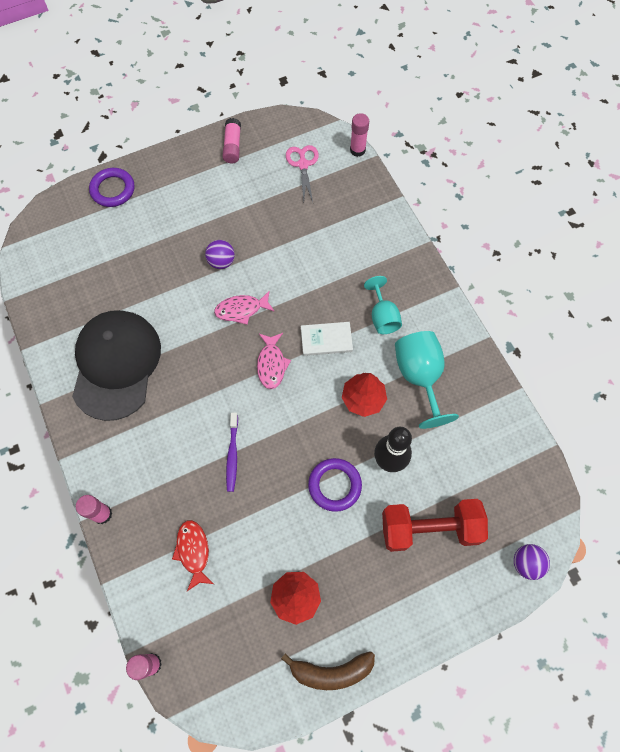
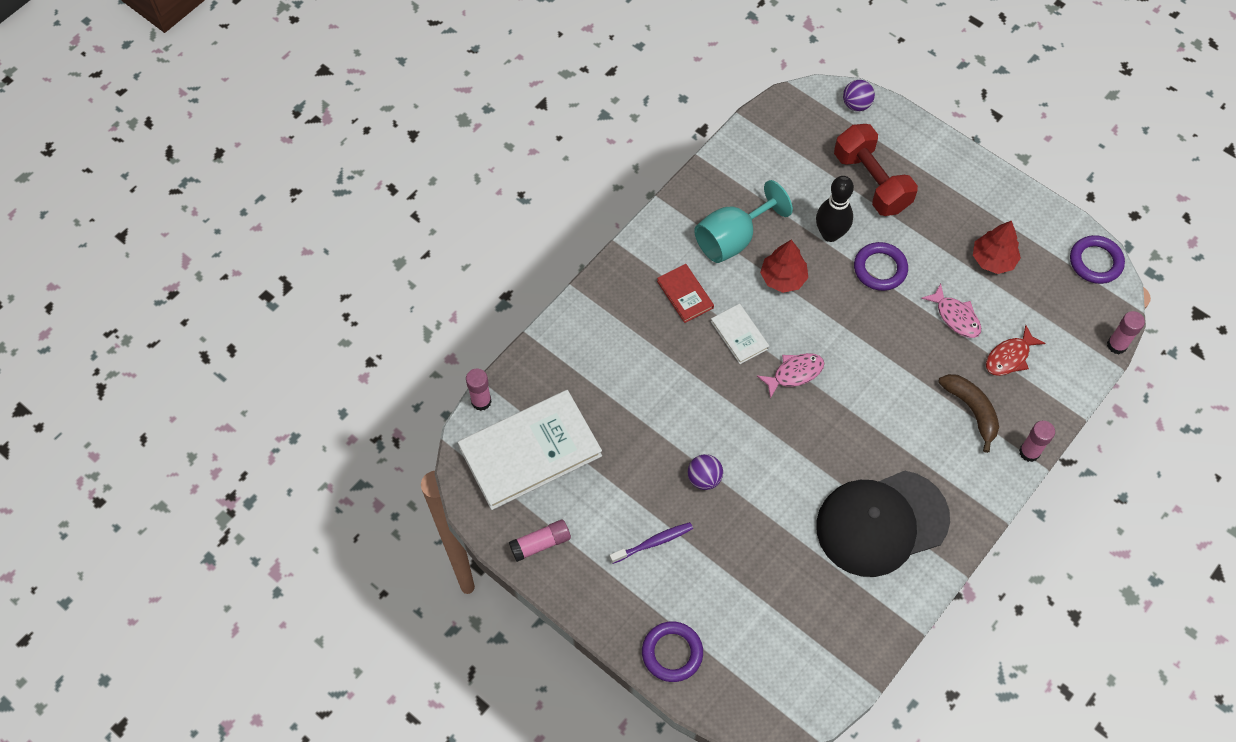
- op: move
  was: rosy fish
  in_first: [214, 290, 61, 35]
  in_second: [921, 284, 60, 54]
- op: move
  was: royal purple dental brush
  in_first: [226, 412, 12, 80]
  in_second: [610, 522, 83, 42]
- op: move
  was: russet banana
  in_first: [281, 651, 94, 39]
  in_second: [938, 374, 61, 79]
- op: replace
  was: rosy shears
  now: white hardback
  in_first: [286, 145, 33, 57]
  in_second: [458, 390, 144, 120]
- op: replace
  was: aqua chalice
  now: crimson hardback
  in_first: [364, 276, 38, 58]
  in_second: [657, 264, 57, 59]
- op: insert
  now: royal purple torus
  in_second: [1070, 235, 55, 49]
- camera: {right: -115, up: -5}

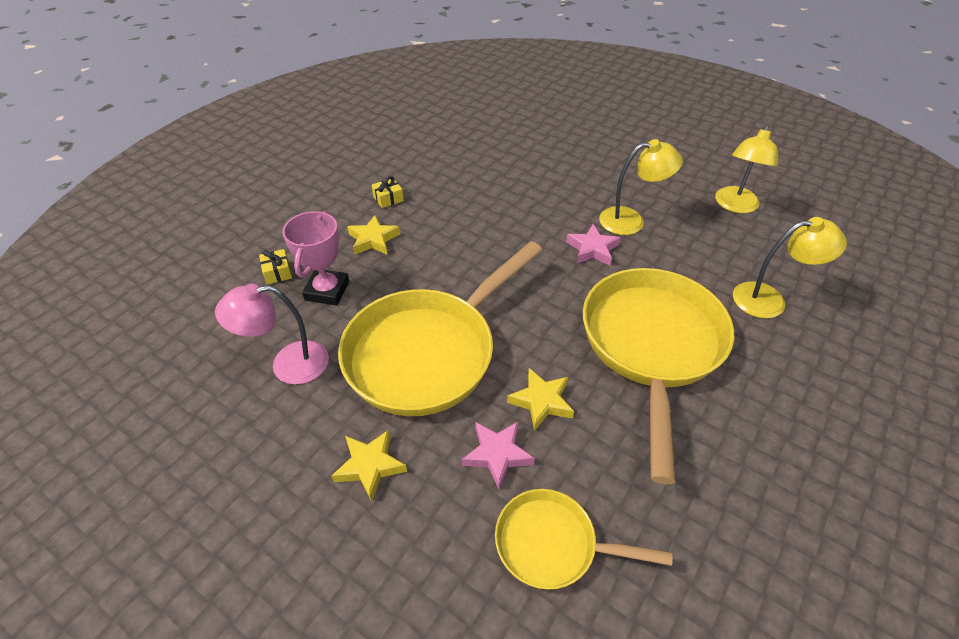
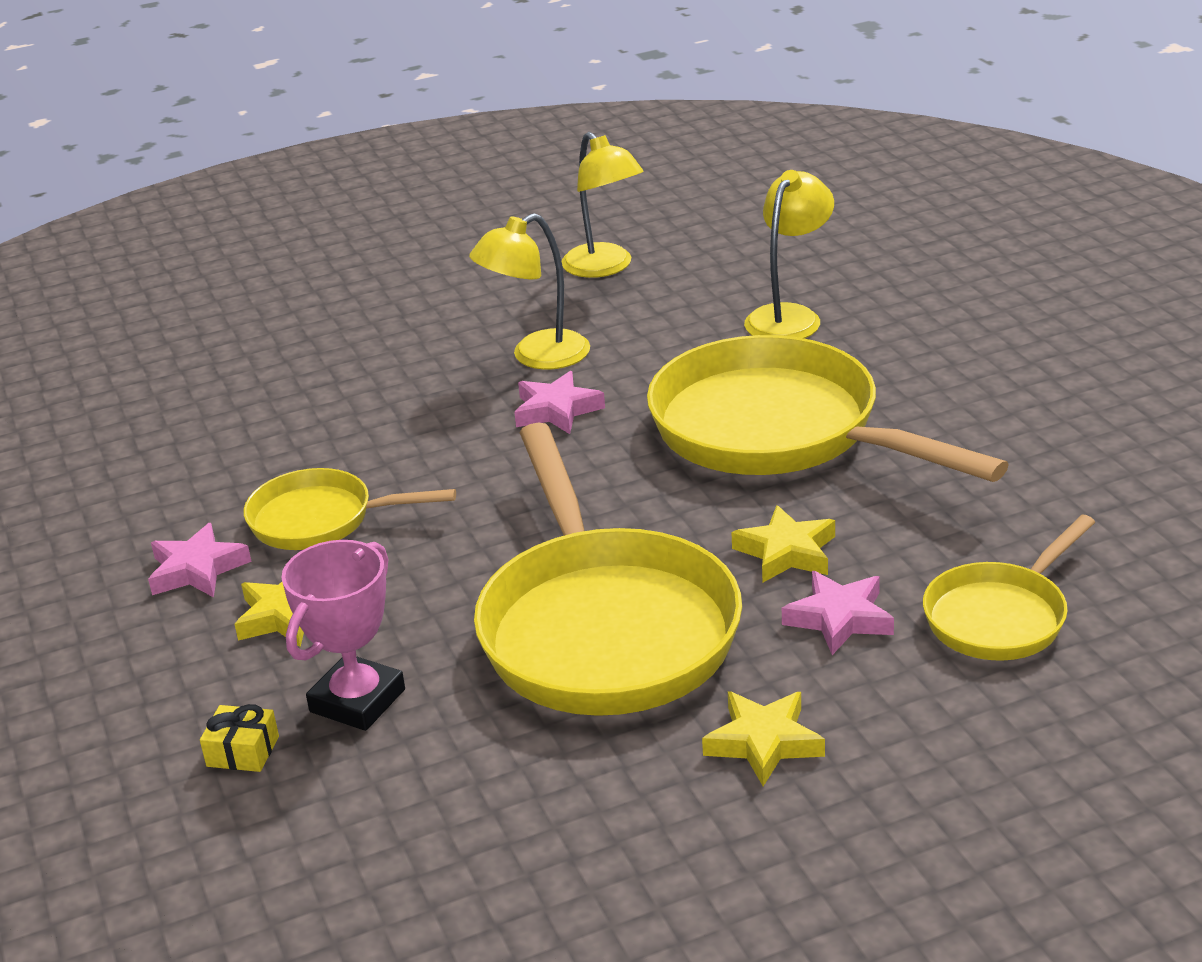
- op: delete
  was: rosy lamp
  in_first: [215, 283, 114, 102]
- op: rotate
  was: rosy award cup
  in_first: [282, 211, 67, 95]
  in_second: [281, 540, 124, 191]
  clockwise: 75
- op: replace
  was: golden gift
  now: rosy star shape
  in_first: [371, 176, 33, 32]
  in_second: [148, 523, 104, 74]
- op: rotate
  was: golden lamp
  in_first: [599, 139, 84, 96]
  in_second: [469, 213, 121, 157]
  clockwise: -150
- op: insert
  now: golden pan
  in_second: [244, 468, 212, 82]
- camera: {right: -55, up: -15}

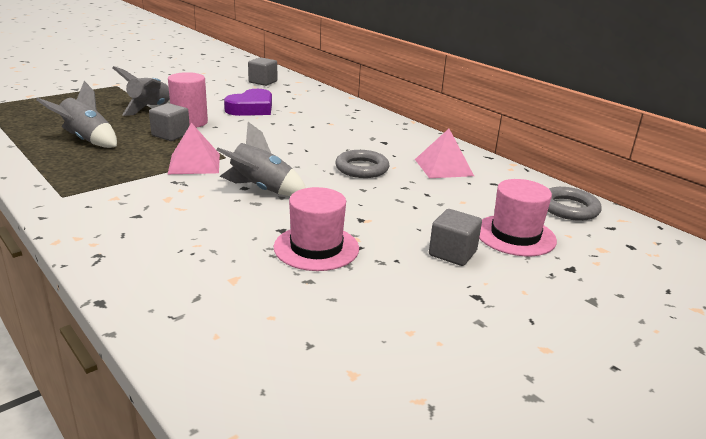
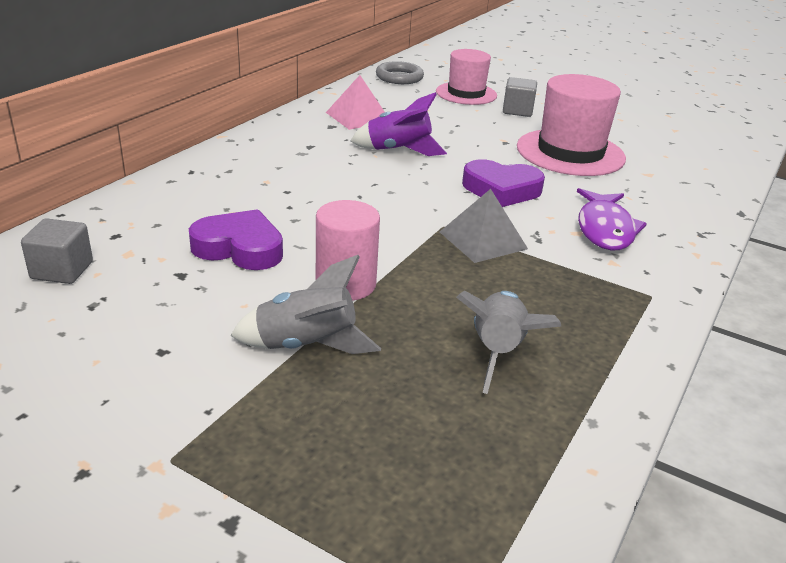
- op: delete
  was: ash-grey cube
  in_first: [149, 103, 41, 38]
- op: recolor
  was: rosy pyramid shape
  now: ash-grey pyramid shape
  in_first: [168, 123, 52, 51]
  in_second: [440, 189, 88, 74]
- op: replace
  was: ash-grey rocket
  now: royal purple love heart
  in_first: [217, 122, 89, 74]
  in_second: [462, 159, 83, 48]
- op: resize
  was: rosy tall hat
  in_first: [274, 187, 85, 84]
  in_second: [517, 74, 109, 102]
  ratio: 1.51
- op: replace
  was: ash-grey torus
  now: royal purple rocket
  in_first: [335, 150, 54, 28]
  in_second: [351, 92, 96, 64]
- op: insert
  now: royal purple fish
  in_second: [577, 188, 70, 62]
- camera: {right: -110, up: 5}

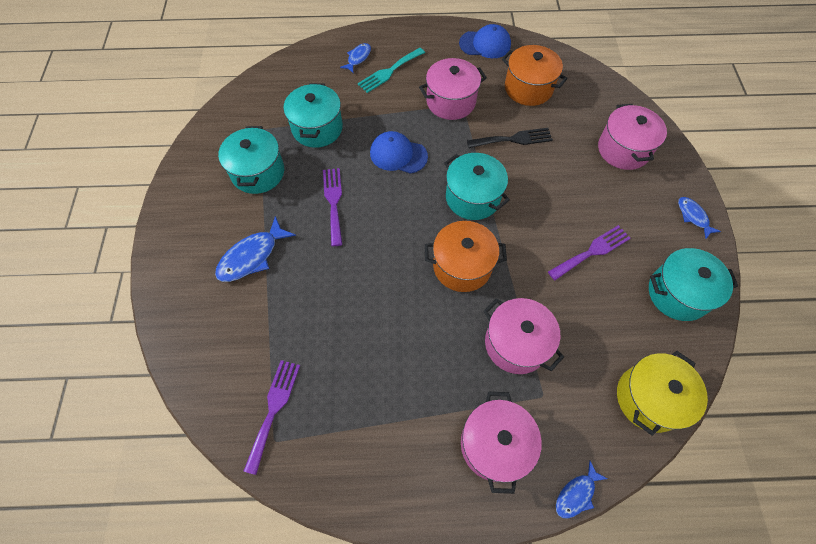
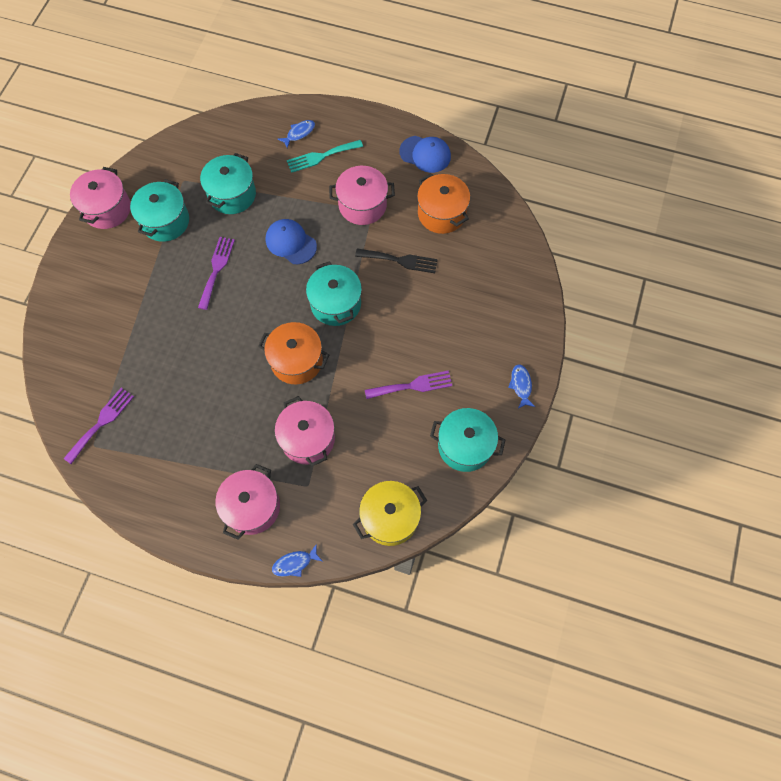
- op: delete
  was: royal blue fish
  in_first: [215, 216, 81, 66]
- op: move
  was: rosy cooking pot
  in_first: [598, 104, 69, 66]
  in_second: [70, 167, 61, 62]
- camera: {right: 20, up: 5}

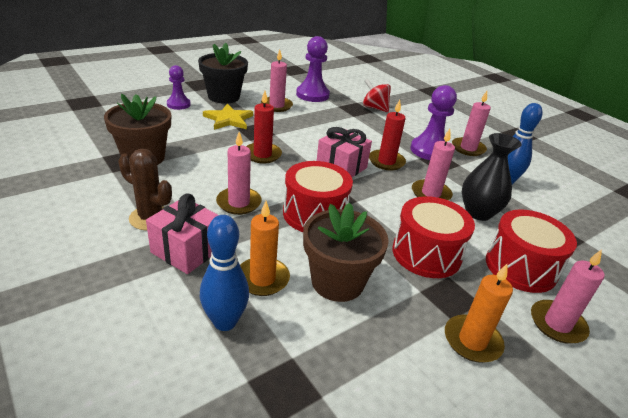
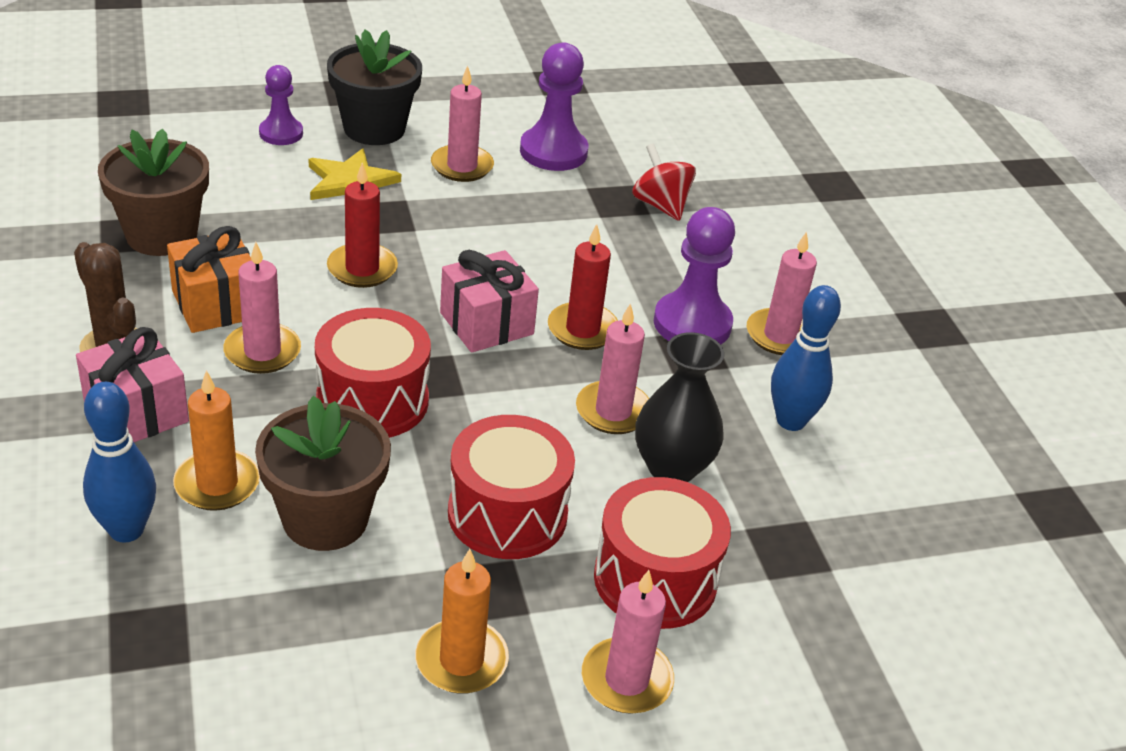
- op: insert
  now: orange gift
  in_second: [167, 226, 84, 107]
- camera: {right: 20, up: 5}

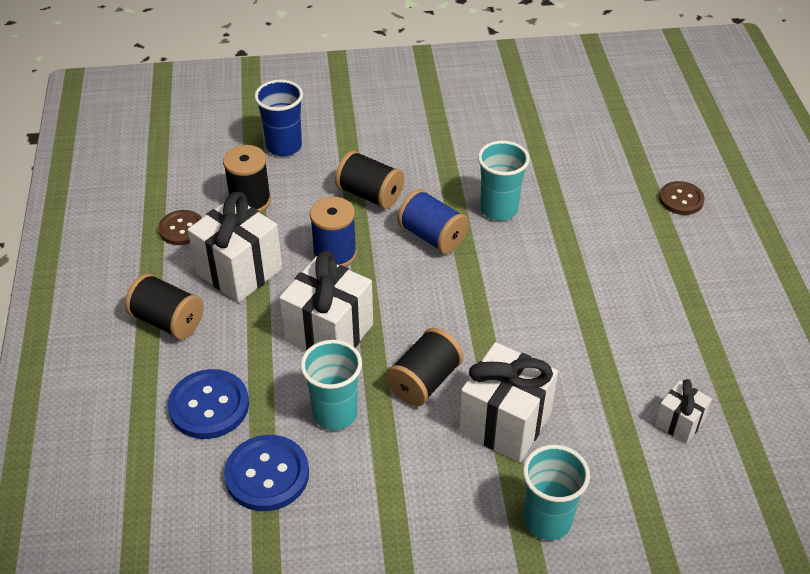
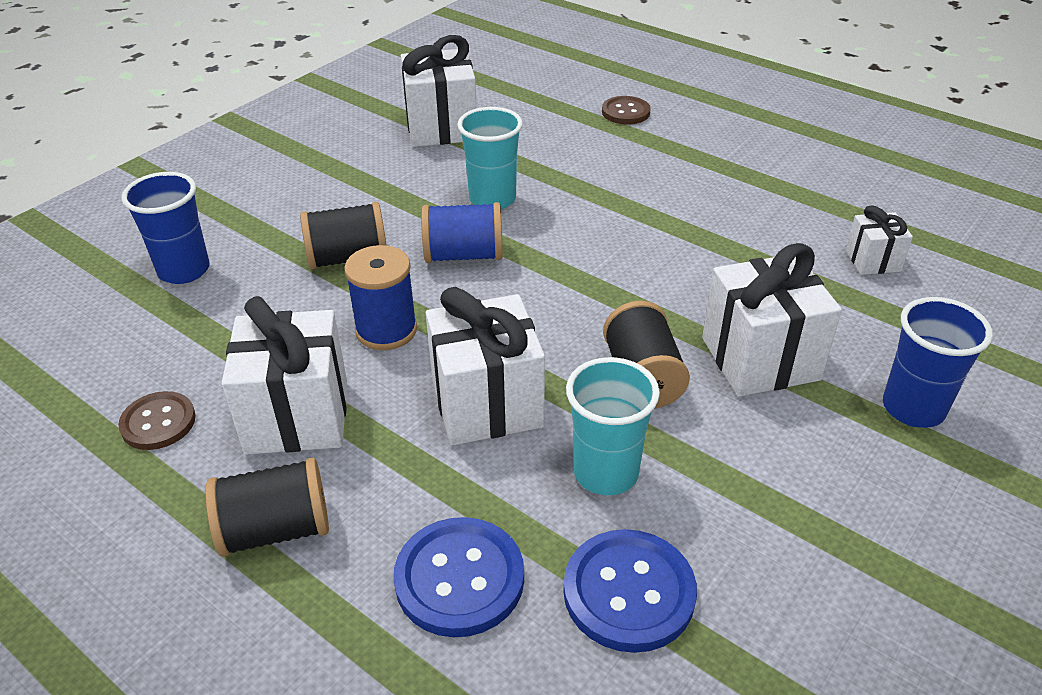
- op: delete
  was: ebony reel of thread
  in_first: [223, 145, 48, 68]
- op: recolor
  was: aqua beaker
  now: royal blue beaker
  in_first: [523, 445, 67, 95]
  in_second: [883, 297, 110, 131]
- op: insert
  now: white gift
  in_second: [401, 35, 76, 112]
- camera: {right: -45, up: -5}

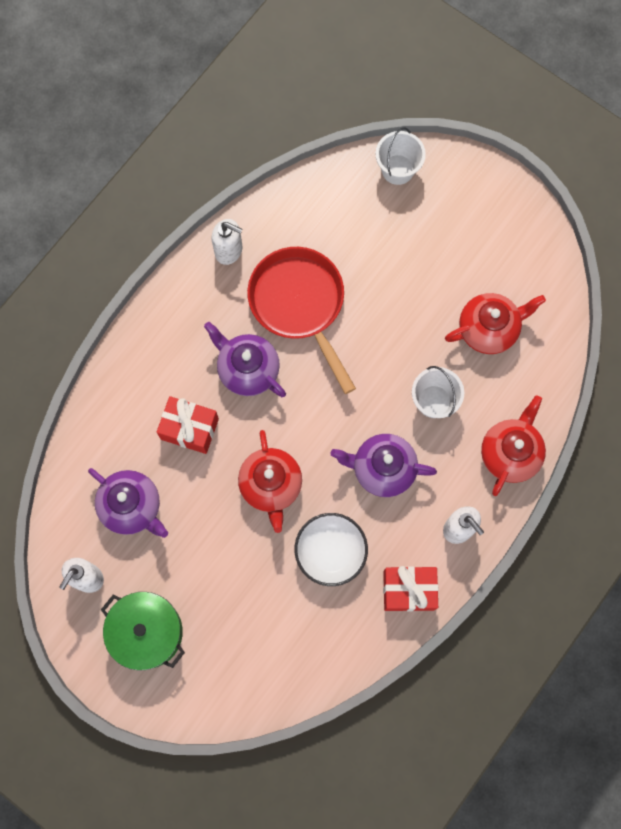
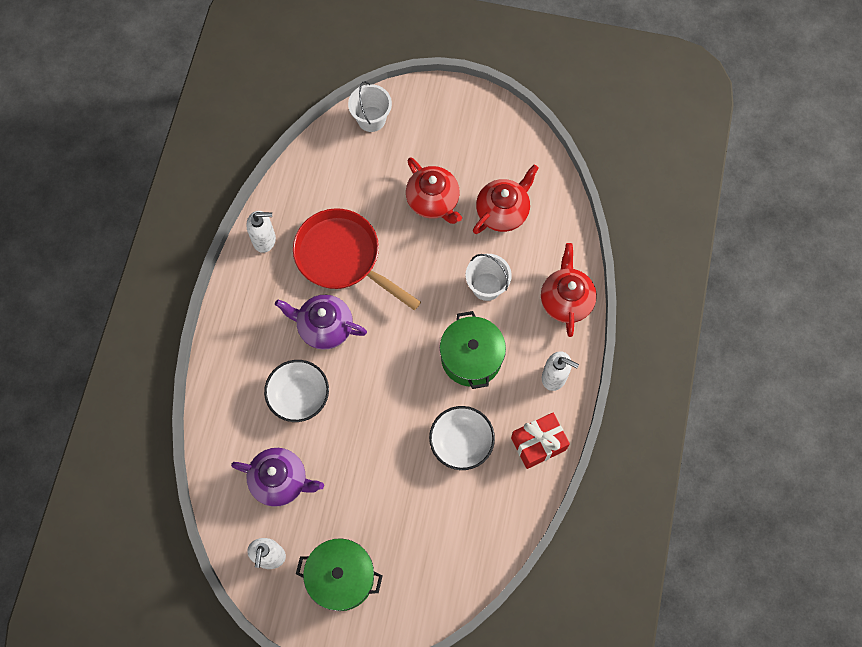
- op: replace
  was: crimson gift
  now: white deep dish
  in_first: [157, 396, 62, 58]
  in_second: [264, 360, 65, 62]
- op: move
  was: crimson china teapot
  in_first: [238, 430, 64, 103]
  in_second: [406, 158, 56, 66]
- op: replace
  was: royal purple china teapot
  now: emerald cooking pot
  in_first: [330, 434, 107, 63]
  in_second: [440, 311, 66, 78]
- camera: {right: -25, up: -5}

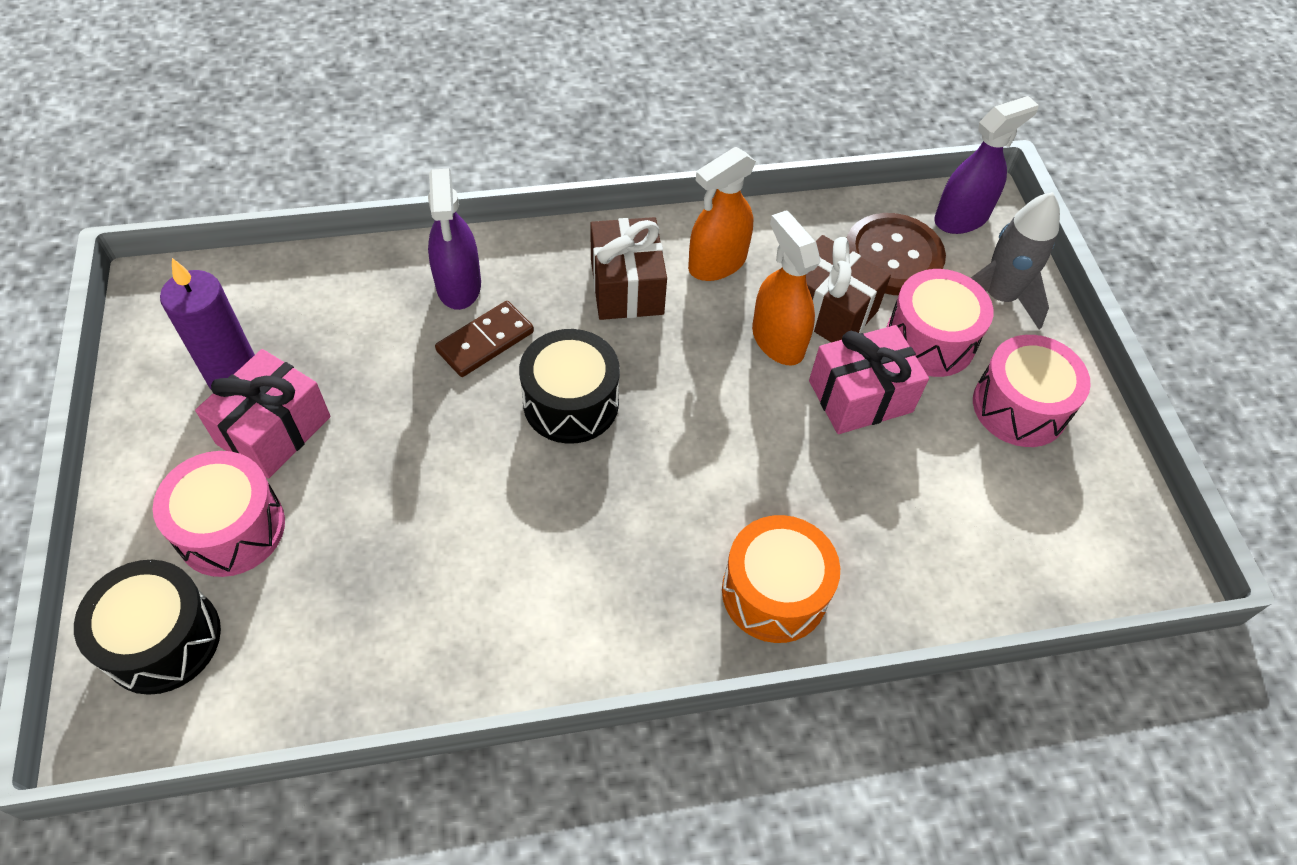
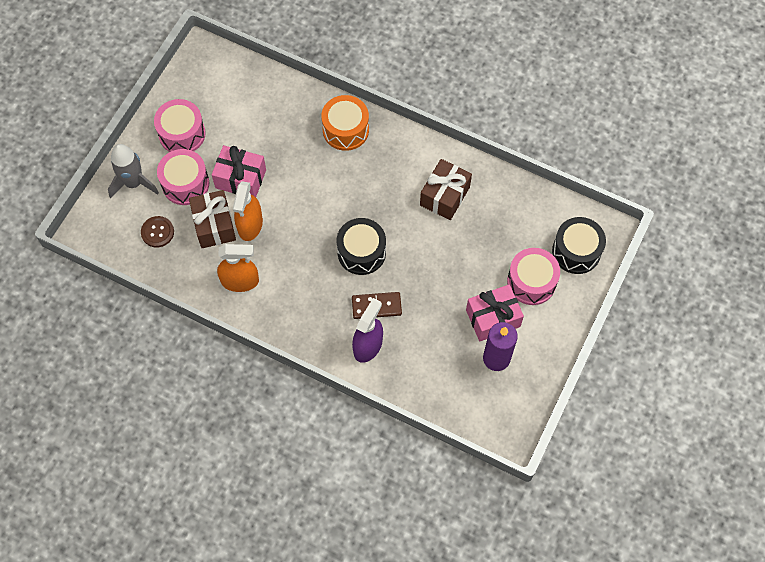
- op: move
  was: russet gift
  in_first: [590, 217, 77, 103]
  in_second: [420, 159, 52, 61]
- op: resize
  was: russet shirt button
  in_first: [847, 213, 99, 82]
  in_second: [141, 216, 33, 31]
  ratio: 0.59
- op: delete
  was: royal purple spray bottle
  in_first: [934, 96, 105, 138]
- camera: {right: -140, up: 10}

